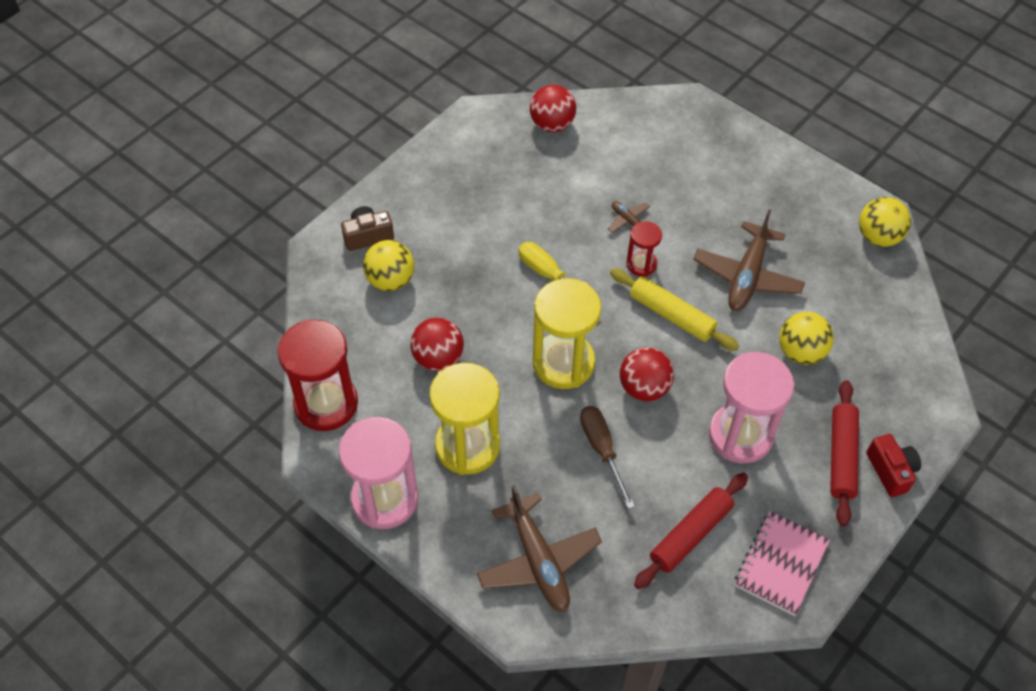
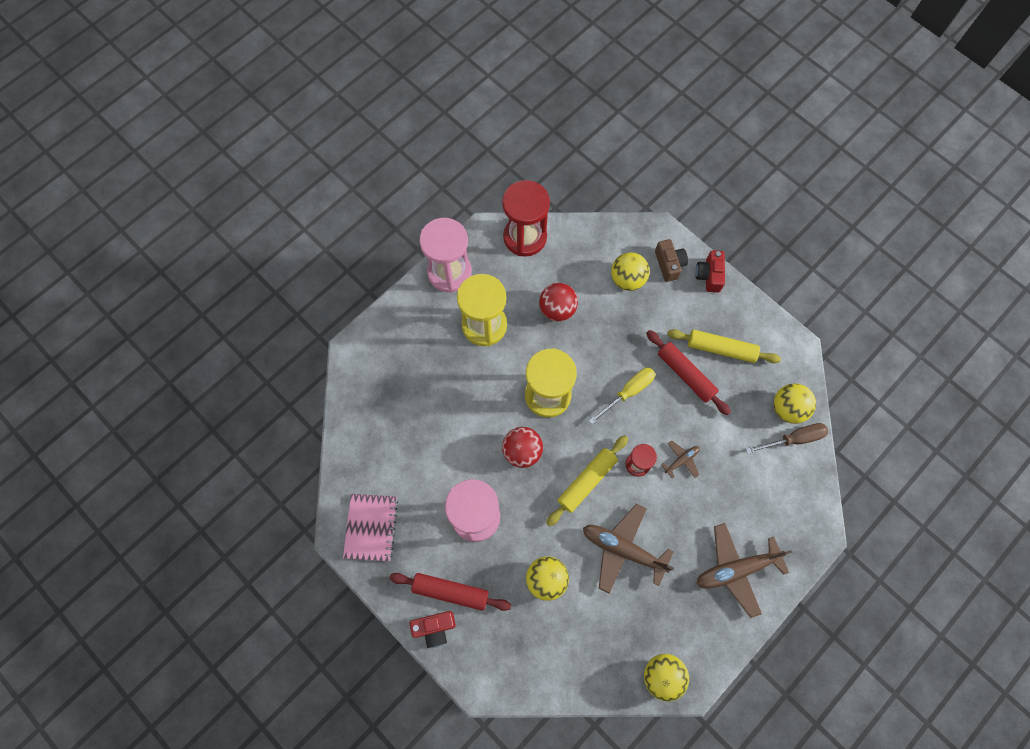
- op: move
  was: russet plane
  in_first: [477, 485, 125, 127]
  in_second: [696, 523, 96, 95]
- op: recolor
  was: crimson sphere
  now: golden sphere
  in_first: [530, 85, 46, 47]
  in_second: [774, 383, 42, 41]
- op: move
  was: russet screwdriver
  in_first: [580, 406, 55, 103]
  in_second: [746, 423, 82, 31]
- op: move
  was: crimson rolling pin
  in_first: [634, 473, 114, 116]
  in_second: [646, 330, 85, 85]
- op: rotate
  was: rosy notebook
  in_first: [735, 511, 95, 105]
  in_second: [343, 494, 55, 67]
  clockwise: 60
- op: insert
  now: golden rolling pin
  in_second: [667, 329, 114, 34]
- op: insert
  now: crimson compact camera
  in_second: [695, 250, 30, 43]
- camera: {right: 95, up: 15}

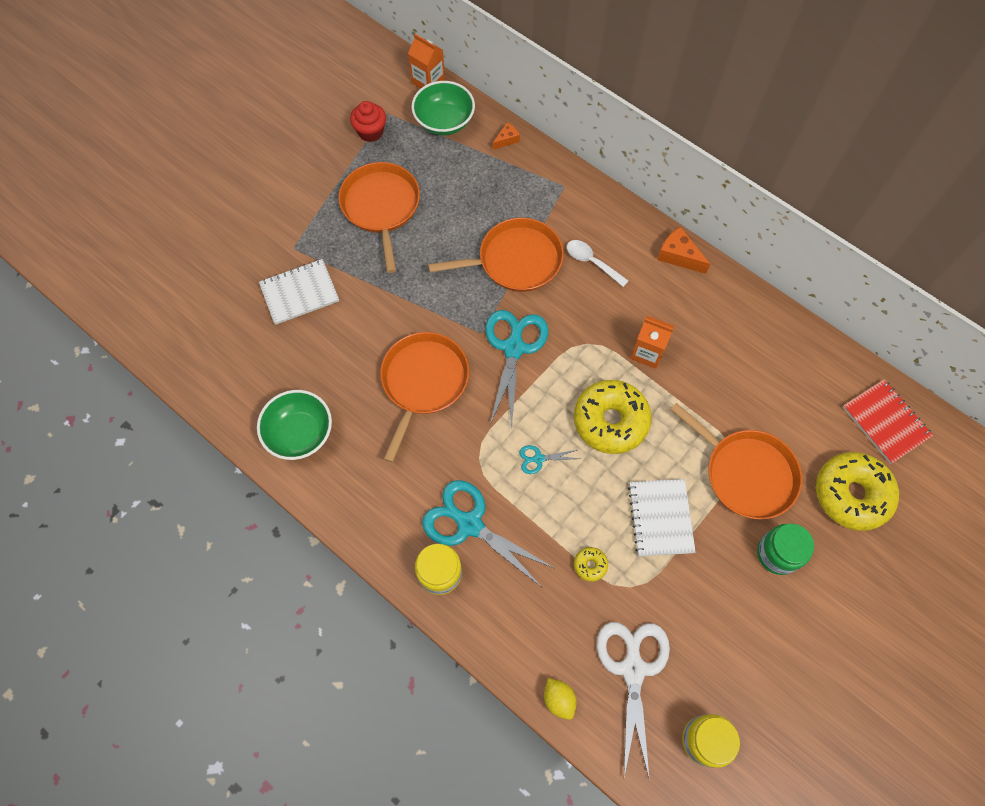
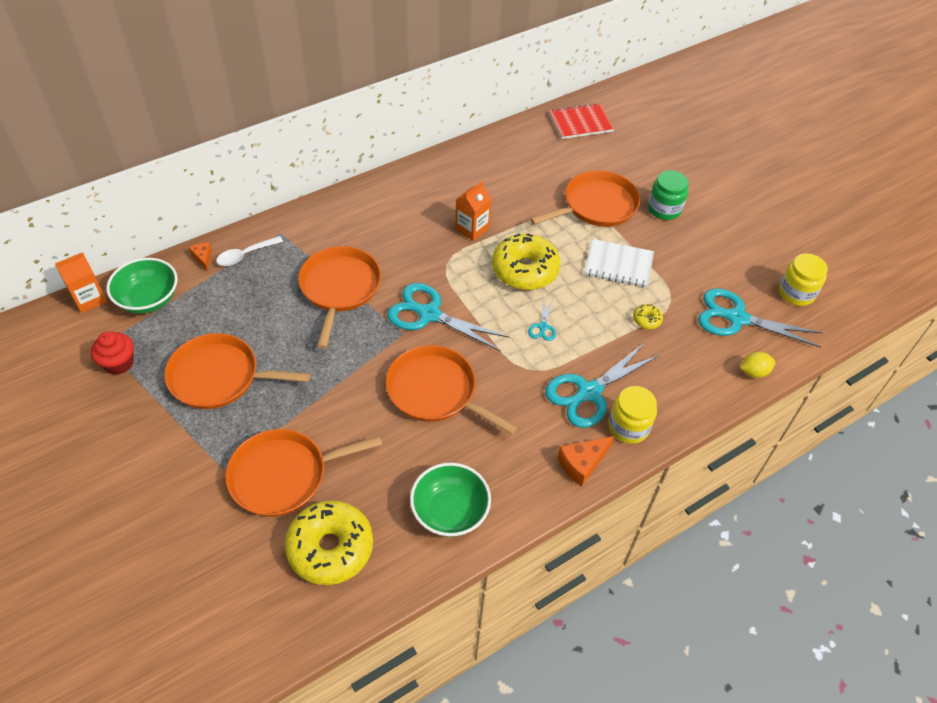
- op: replace
  was: white notebook
  now: orange pan
  in_first: [259, 259, 80, 66]
  in_second: [225, 429, 157, 88]
- op: move
  was: white spoon
  in_first: [567, 240, 62, 47]
  in_second: [216, 236, 67, 30]
- op: recolor
  was: white shears
  now: aqua shears
  in_first: [596, 622, 74, 158]
  in_second: [698, 288, 124, 60]
- op: move
  was: orange cheese
  in_first: [657, 227, 53, 47]
  in_second: [558, 436, 56, 51]
- op: move
  was: golden glazed donut
  in_first: [816, 452, 83, 79]
  in_second: [285, 500, 88, 85]
- camera: {right: -75, up: -15}

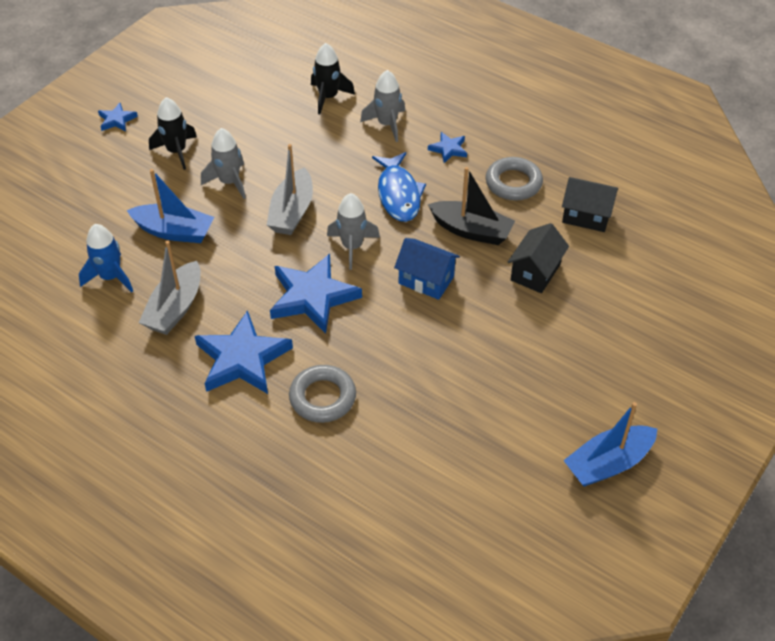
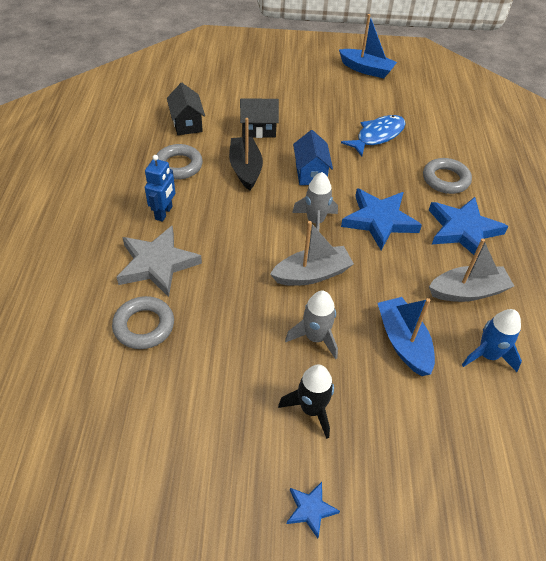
- op: replace
  was: ebony rocket
  now: ash-grey torus
  in_first: [311, 43, 44, 71]
  in_second: [112, 296, 62, 53]
- op: replace
  was: ash-grey rocket
  now: ash-grey star shape
  in_first: [360, 70, 45, 72]
  in_second: [116, 226, 86, 71]
- op: move
  was: royal blue fish
  in_first: [372, 152, 54, 70]
  in_second: [341, 115, 65, 42]
- op: replace
  was: royal blue star shape
  now: royal blue robot
  in_first: [428, 132, 39, 31]
  in_second: [145, 155, 30, 67]
- camera: {right: -125, up: 0}

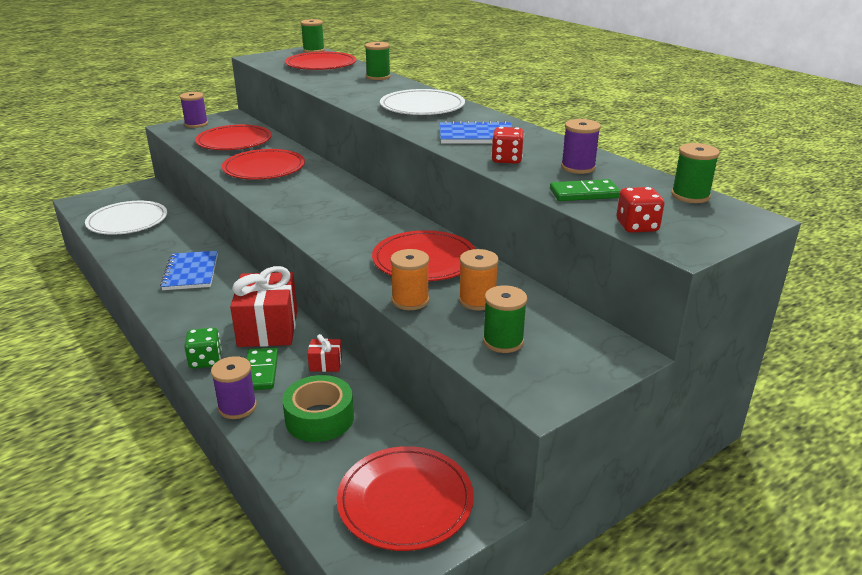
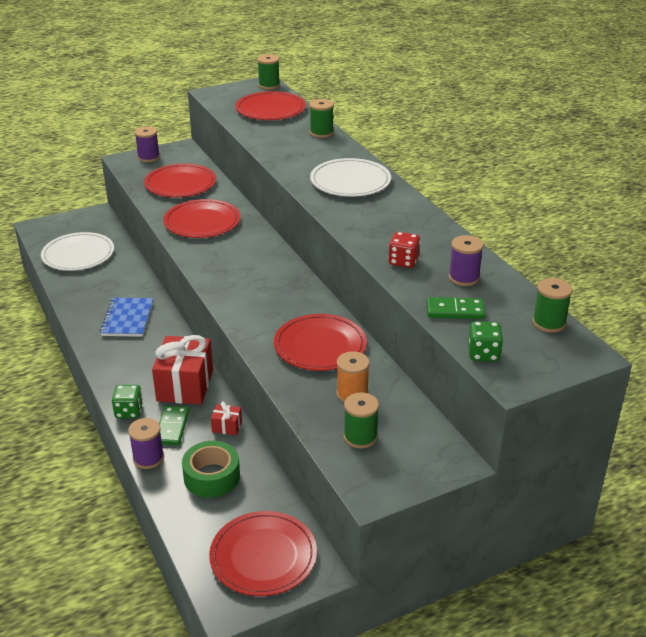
- op: delete
  was: orange reel of thread
  in_first: [390, 249, 39, 61]
- op: delete
  was: royal blue notebook
  in_first: [440, 121, 72, 22]
- op: recolor
  was: crimson game die
  now: emerald game die
  in_first: [617, 187, 47, 46]
  in_second: [468, 321, 35, 41]
- camera: {right: 10, up: 5}

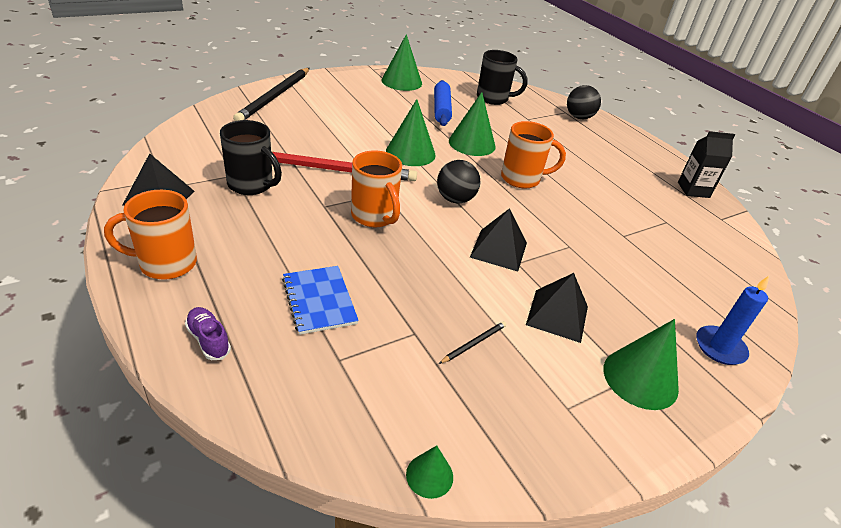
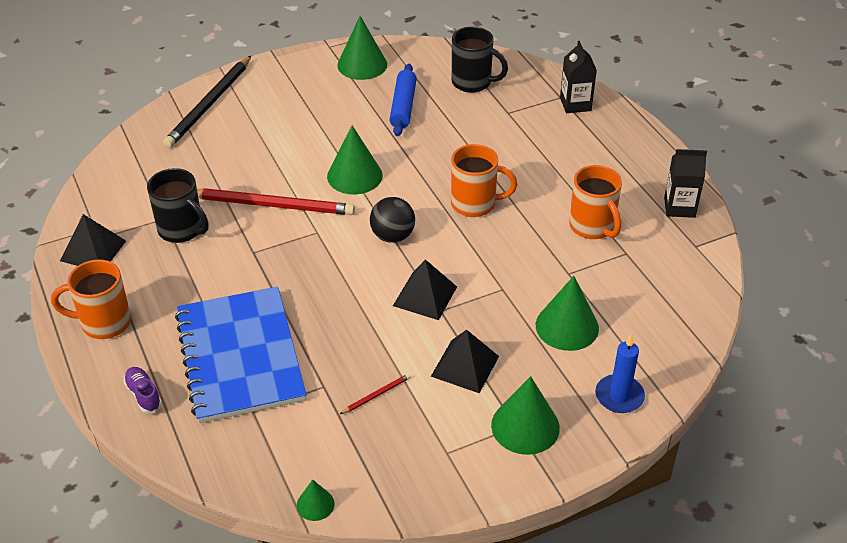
- op: resize
  was: royal blue notebook
  in_first: [282, 266, 77, 69]
  in_second: [175, 287, 132, 136]
  ratio: 1.99
- op: move
  was: orange tea mug
  in_first: [351, 151, 51, 76]
  in_second: [569, 165, 53, 74]
- op: recolor
  was: ebony pencil
  now: crimson pencil
  in_first: [439, 321, 67, 43]
  in_second: [340, 374, 71, 40]
- op: move
  was: emerald cone shape
  in_first: [449, 92, 47, 64]
  in_second: [536, 276, 63, 75]
- op: replace
  was: ebony sphere
  now: ebony carton
  in_first: [567, 85, 34, 34]
  in_second: [560, 41, 37, 72]
- camera: {right: 10, up: 5}

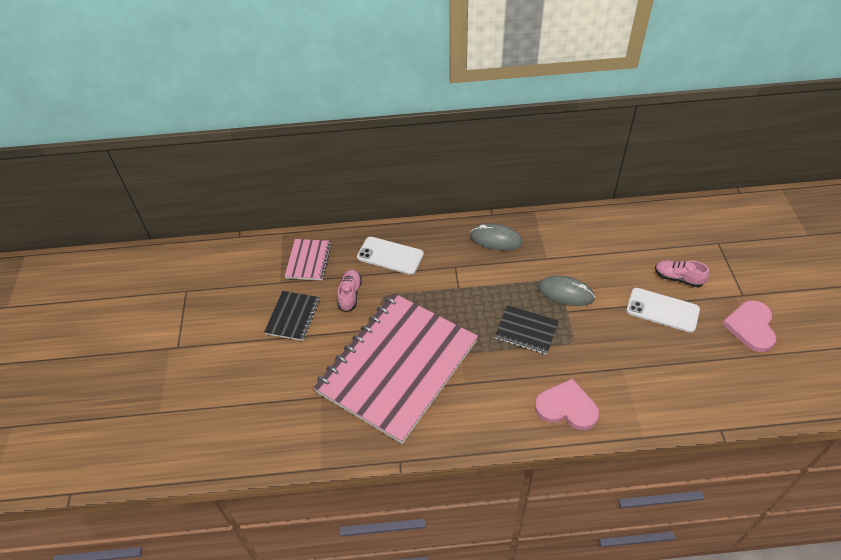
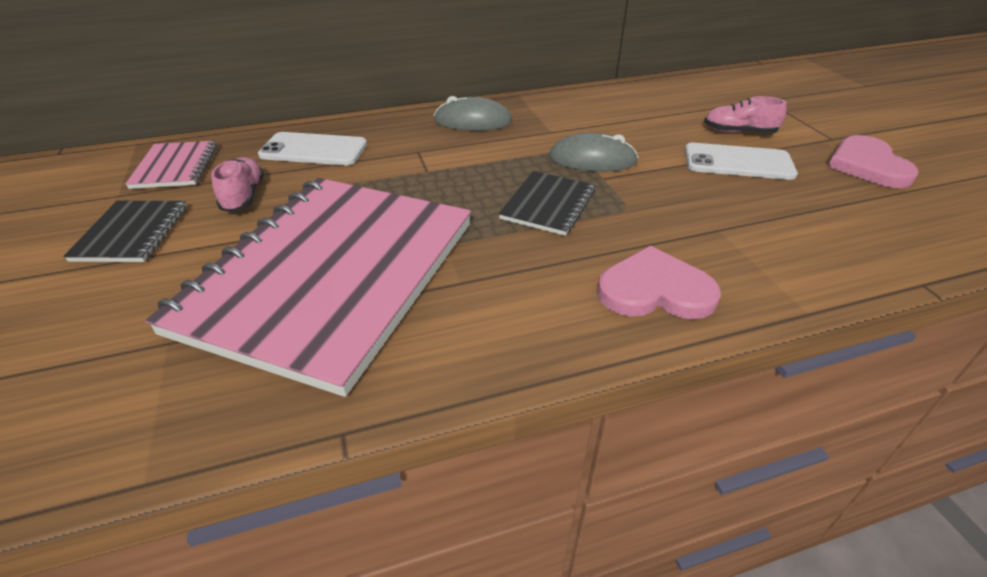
- op: rotate
  was: ebony notebook
  in_first: [494, 305, 65, 50]
  in_second: [499, 171, 96, 65]
  clockwise: -75
- camera: {right: -15, up: -10}

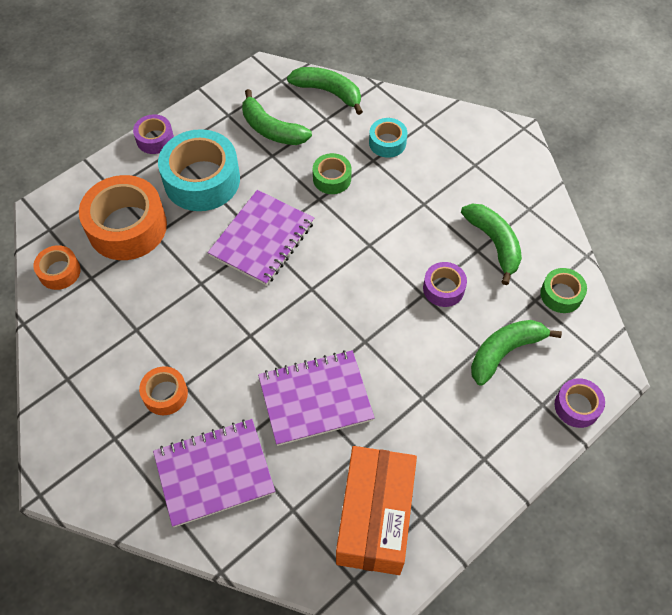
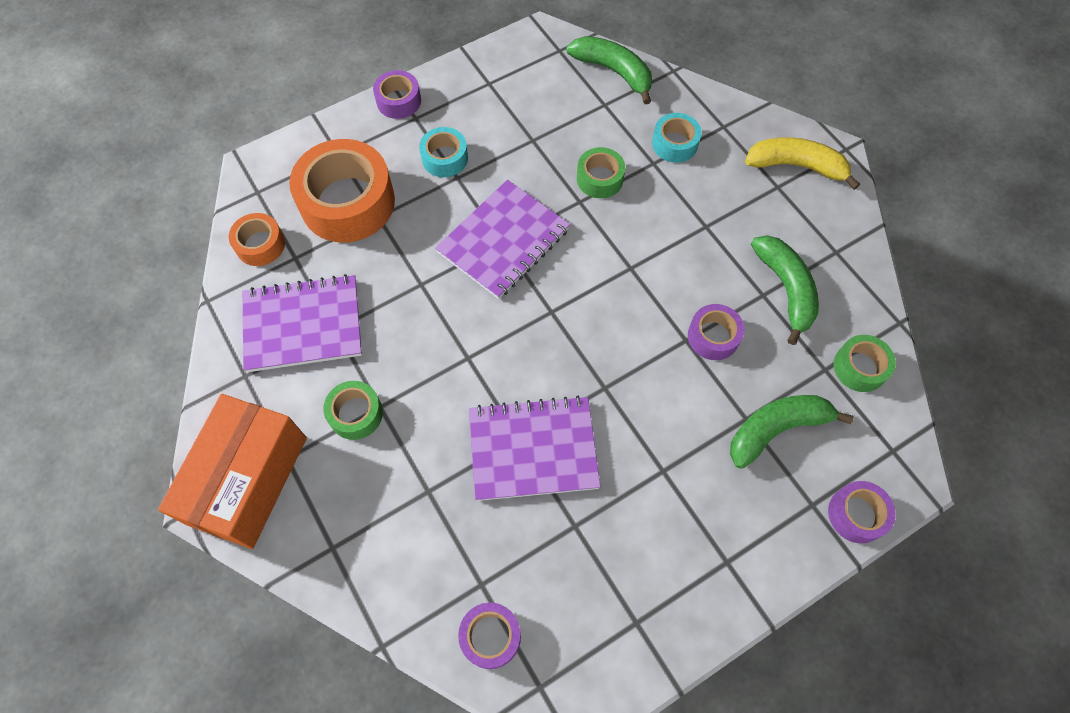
- op: recolor
  was: orange sticky tape
  now: emerald sticky tape
  in_first: [139, 366, 49, 49]
  in_second: [323, 381, 60, 59]
- op: move
  was: royal purple notebook
  in_first: [153, 419, 122, 108]
  in_second: [242, 274, 120, 98]
- op: resize
  was: aqua sticky tape
  in_first: [158, 129, 82, 82]
  in_second: [419, 127, 49, 50]
  ratio: 0.51
- op: delete
  was: emerald banana
  in_first: [242, 89, 70, 56]
- op: move
  was: orange package
  in_first: [336, 446, 81, 129]
  in_second: [158, 394, 149, 155]
- op: insert
  now: royal purple sticky tape
  in_second: [458, 602, 63, 67]
- op: insert
  now: golden banana
  in_second: [745, 137, 115, 53]
- camera: {right: 10, up: 5}

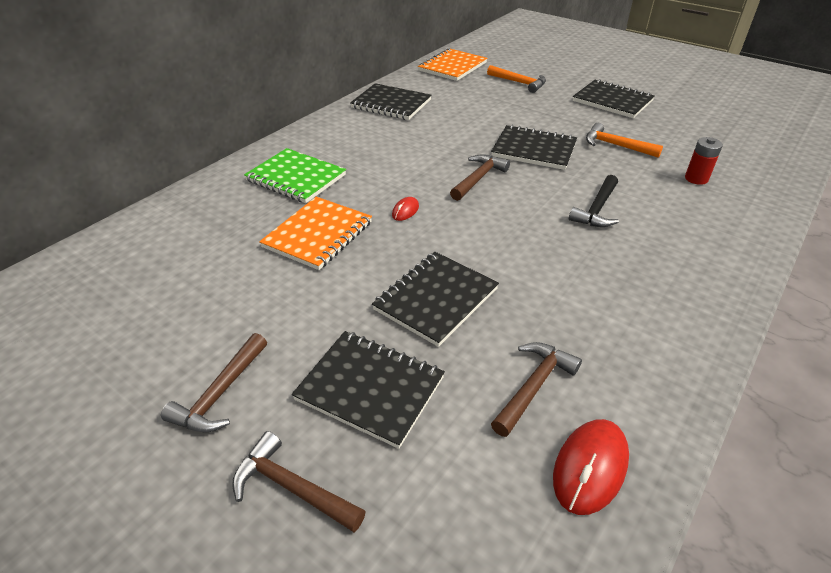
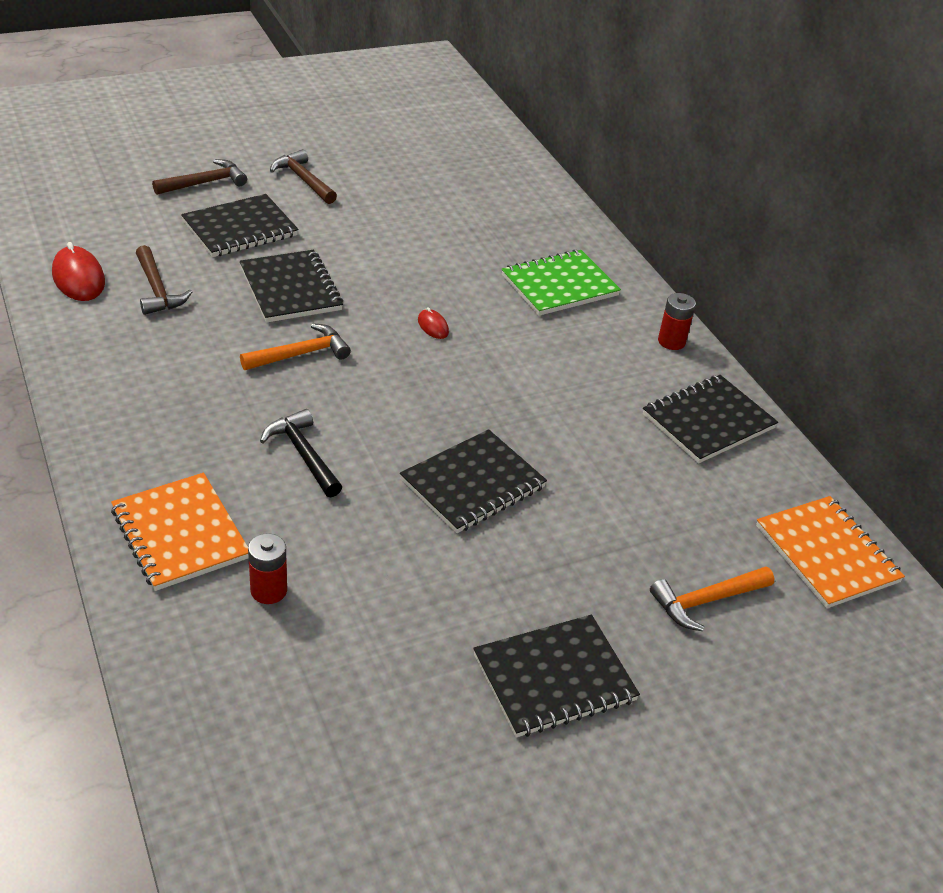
- op: move
  was: orange notebook
  in_first: [259, 197, 113, 73]
  in_second: [111, 473, 138, 118]
- op: delete
  was: russet claw hammer
  in_first: [450, 154, 60, 47]
- op: move
  was: orange claw hammer
  in_first: [586, 123, 77, 35]
  in_second: [240, 323, 111, 47]
- op: insert
  now: crimson power cell
  in_second: [658, 293, 38, 57]
- camera: {right: 115, up: 0}

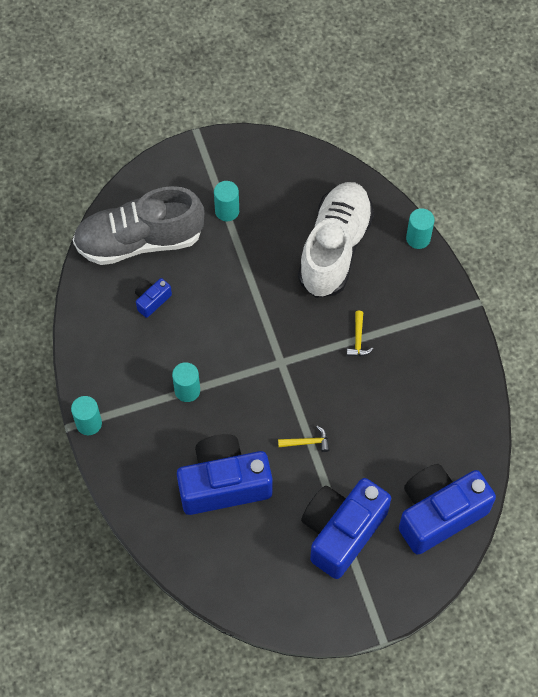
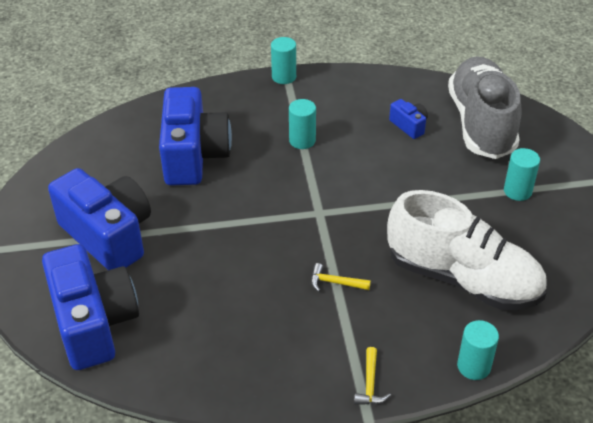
- op: move
  was: golden claw hammer
  in_first: [278, 426, 52, 26]
  in_second: [354, 347, 37, 58]
- camera: {right: 100, up: -20}

